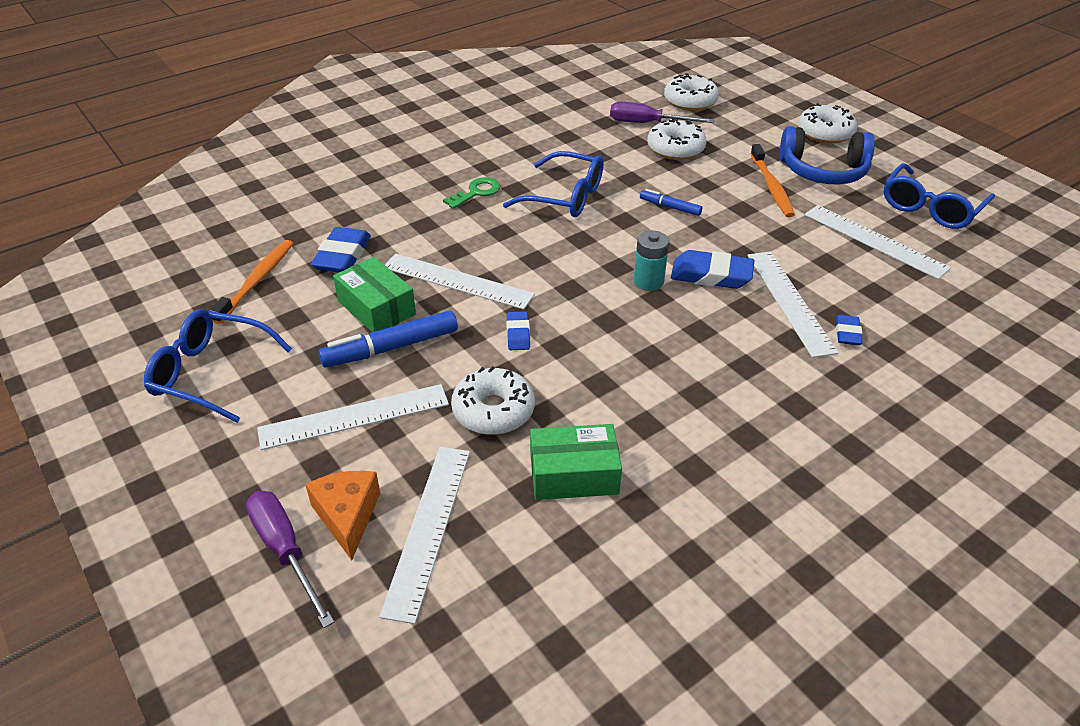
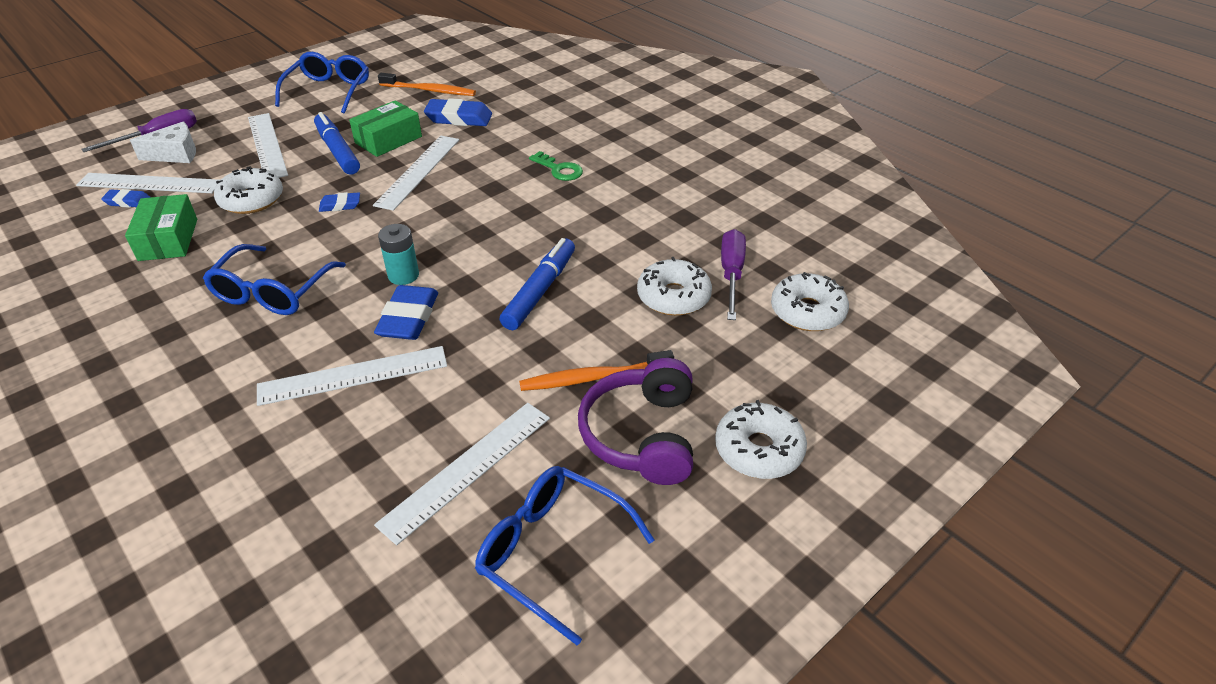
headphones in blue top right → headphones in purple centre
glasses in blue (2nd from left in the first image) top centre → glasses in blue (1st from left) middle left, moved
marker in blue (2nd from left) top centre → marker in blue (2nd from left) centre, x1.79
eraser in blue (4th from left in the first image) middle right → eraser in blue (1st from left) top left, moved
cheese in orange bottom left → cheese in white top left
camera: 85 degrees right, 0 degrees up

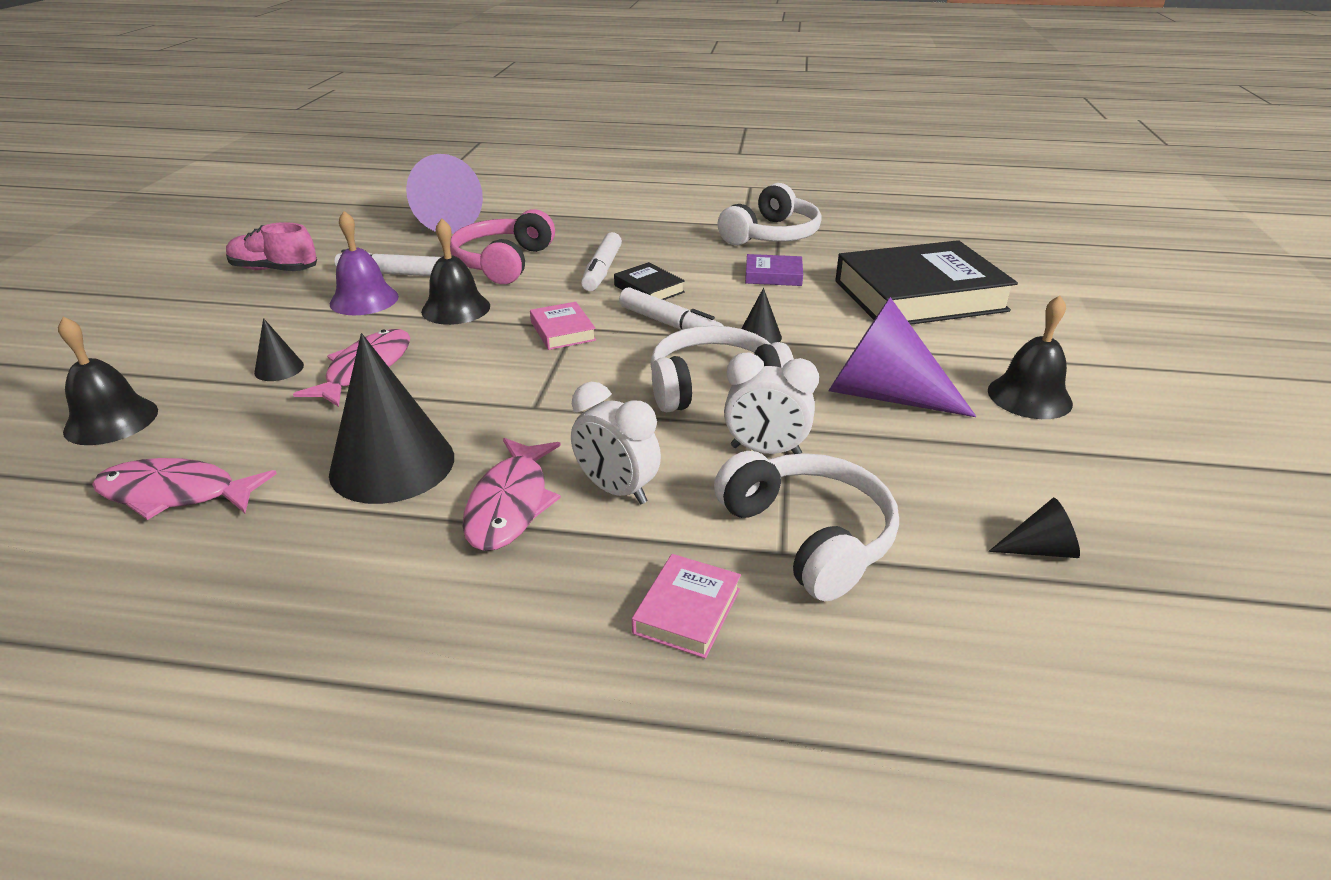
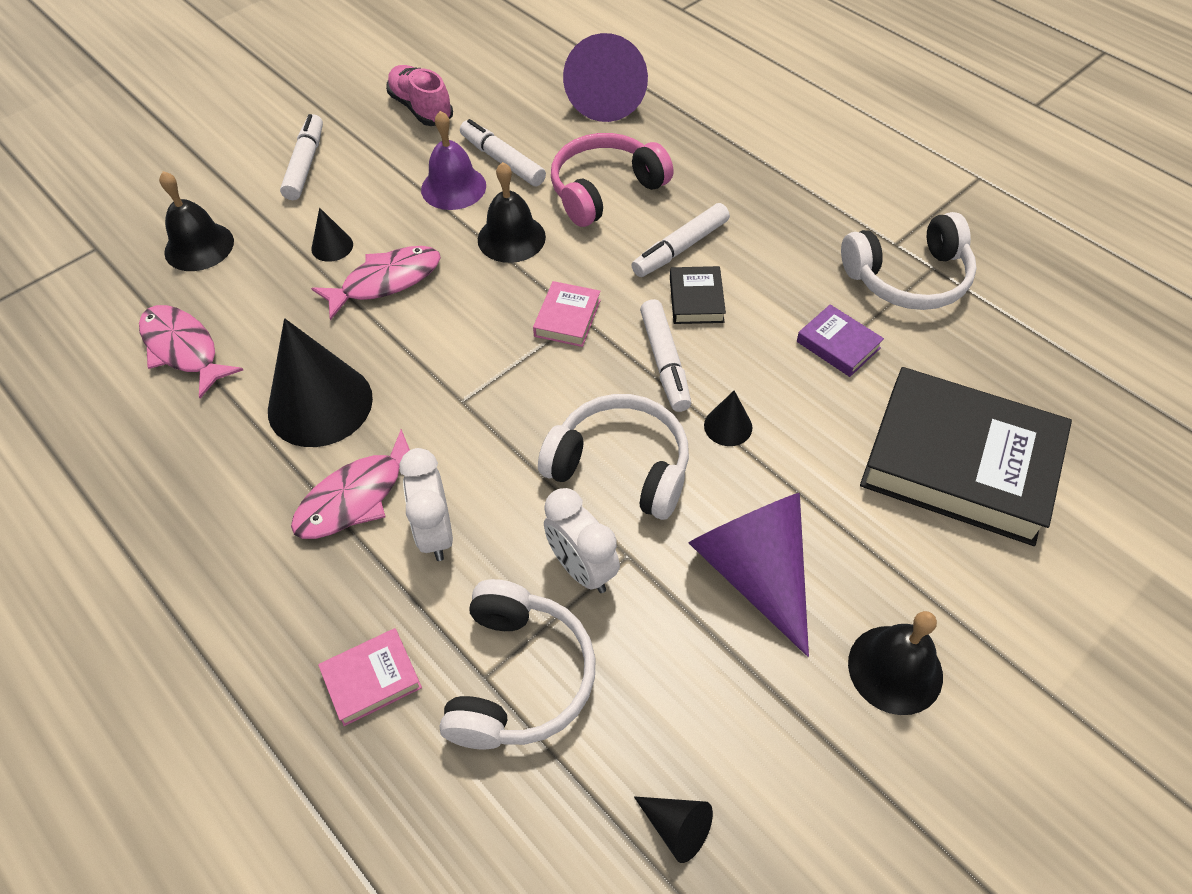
- → marker in white (1st from left) top left
camera: 40 degrees right, 20 degrees up

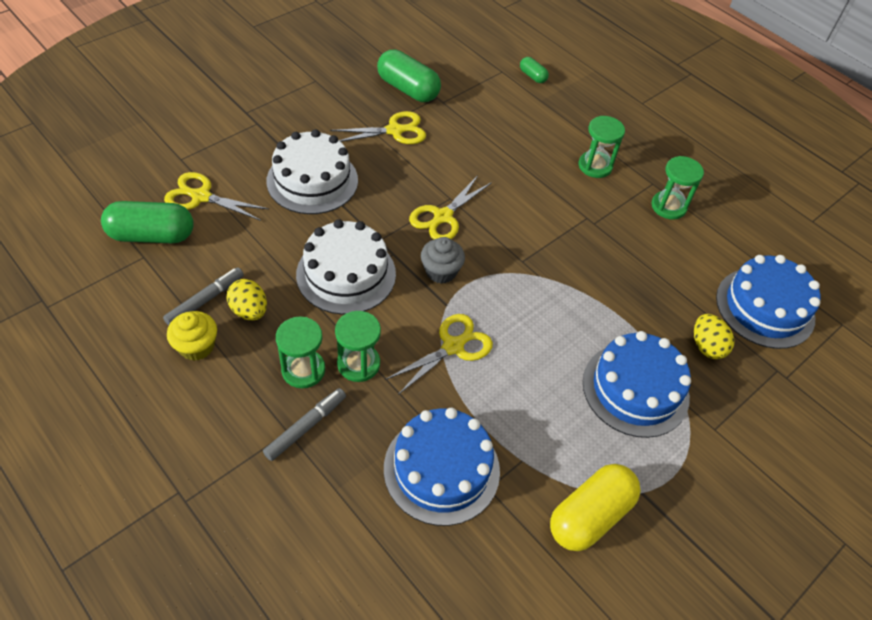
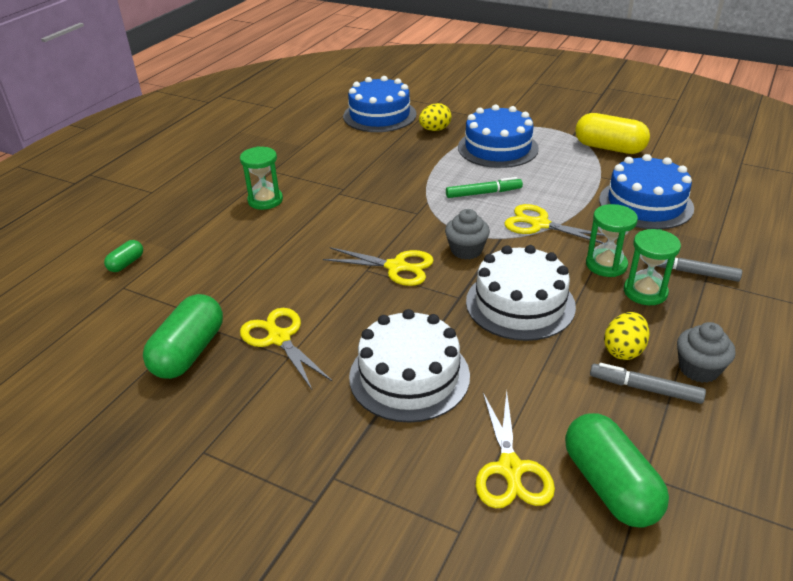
hourglass in green (4th from left) top right → -
cupcake in yellow middle left → cupcake in grey (2nd from left) middle right
- → marker in green top centre
camera: 105 degrees left, 15 degrees down

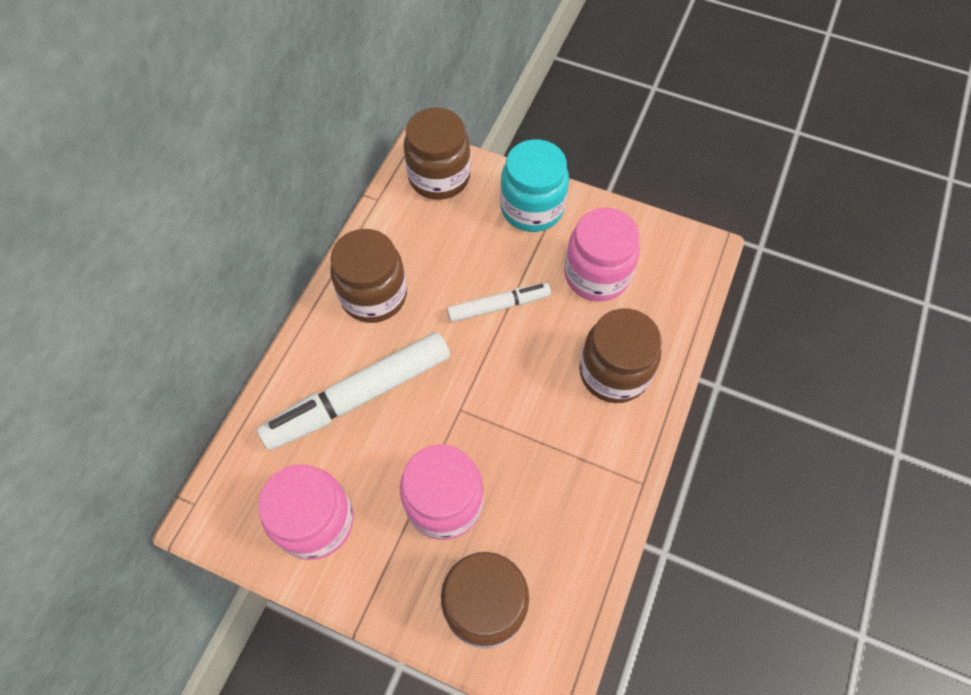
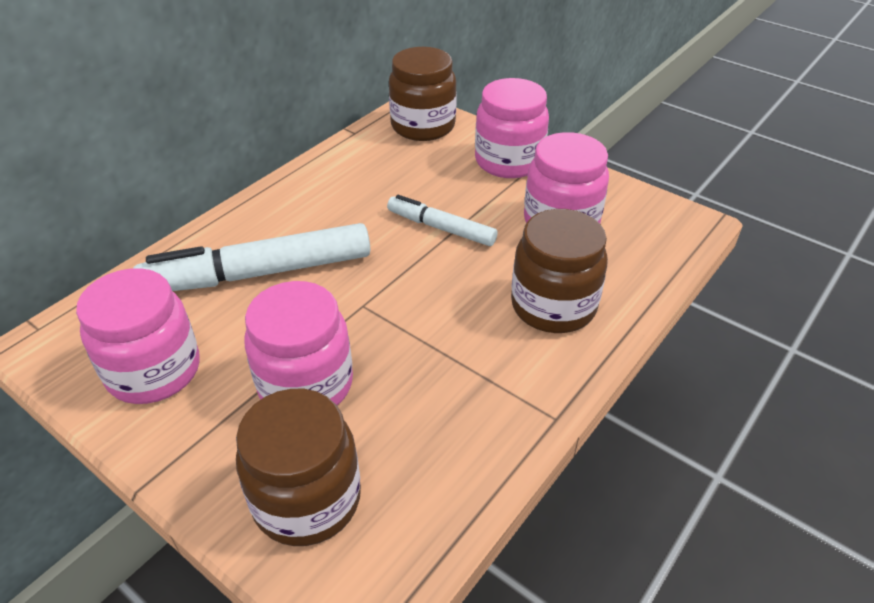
jar in turquoise top centre → jar in pink (3rd from left) top centre
jar in brown (1st from left) centre → -
marker in white (2nd from left) centre, 150 degrees counterclockwise
camera: 15 degrees right, 20 degrees down

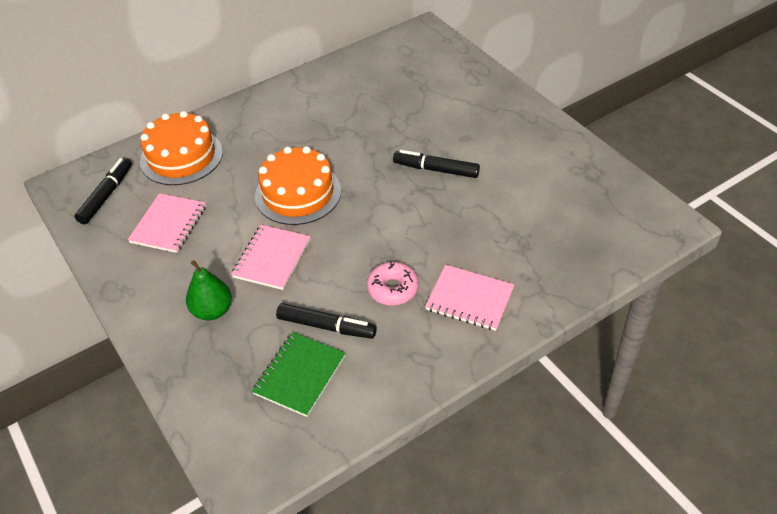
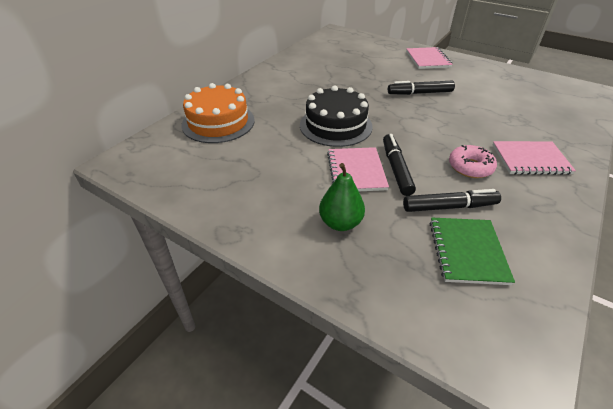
cake in orange (2nd from left) centre → cake in black top centre
marker in black (1st from left) middle left → marker in black (1st from left) centre, moved
notebook in pink (1st from left in the first image) middle left → notebook in pink (2nd from left) top right, moved
camera: 25 degrees left, 5 degrees down

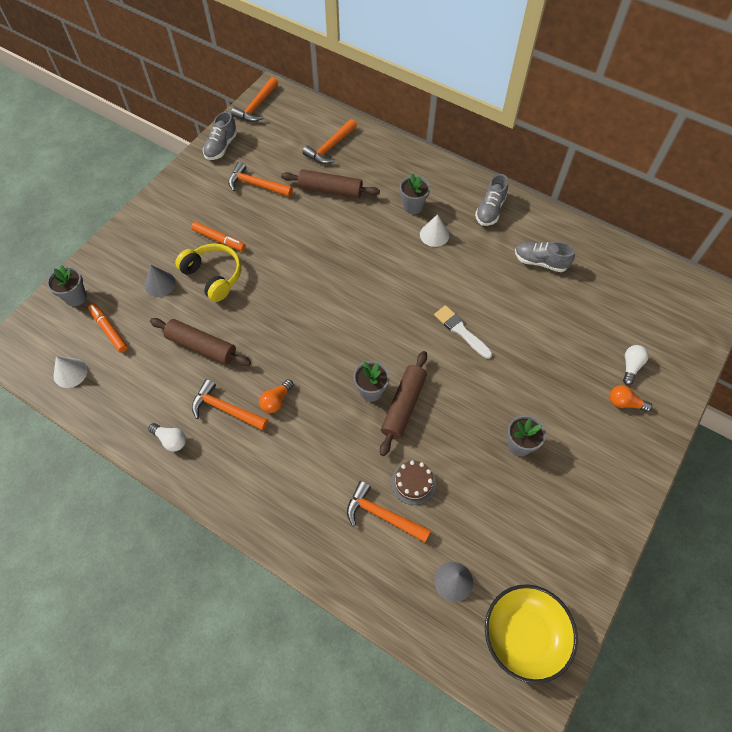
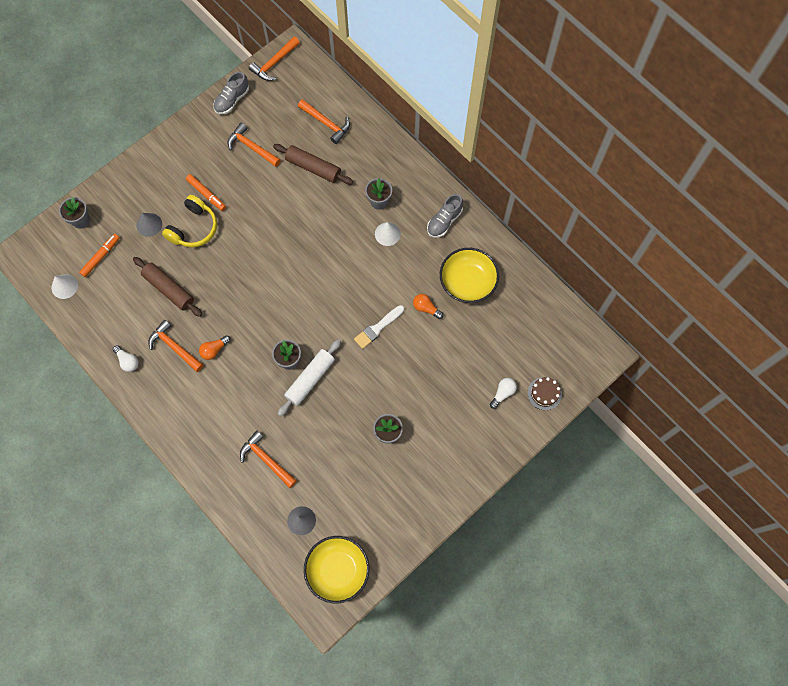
hammer in orange (4th from left in the first image) top centre → hammer in orange (5th from left) top centre, 105 degrees counterclockwise
shoe in grey (3rd from left) middle right → bowl in yellow (2nd from left) centre
headphones in yellow middle left → headphones in yellow top left, 60 degrees clockwise
marker in orange (1st from left) middle left, 60 degrees clockwise
brush in white centre, 105 degrees counterclockwise
rolling pin in brown (3rd from left) centre → rolling pin in white centre
light bulb in orange (2nd from left) middle right → light bulb in orange (2nd from left) centre, moved
cake in brown centre → cake in brown middle right, moved
camera: 15 degrees right, 10 degrees up

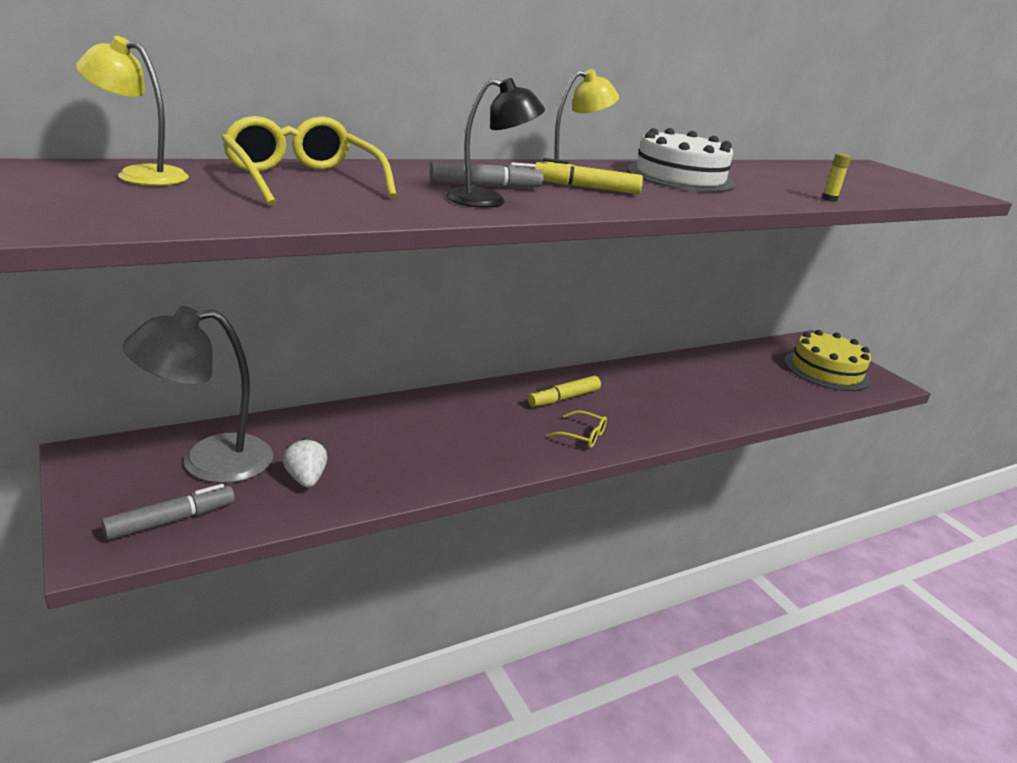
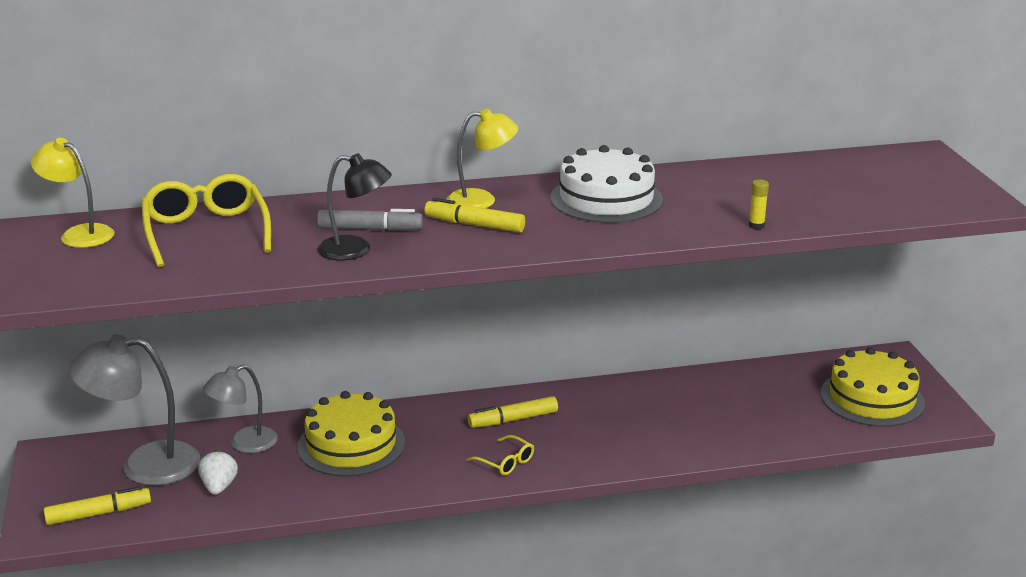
marker in grey (1st from left) bottom left → marker in yellow (1st from left) bottom left
- → lamp in grey (2nd from left) bottom left
- → cake in yellow (1st from left) bottom centre
camera: 20 degrees right, 0 degrees up

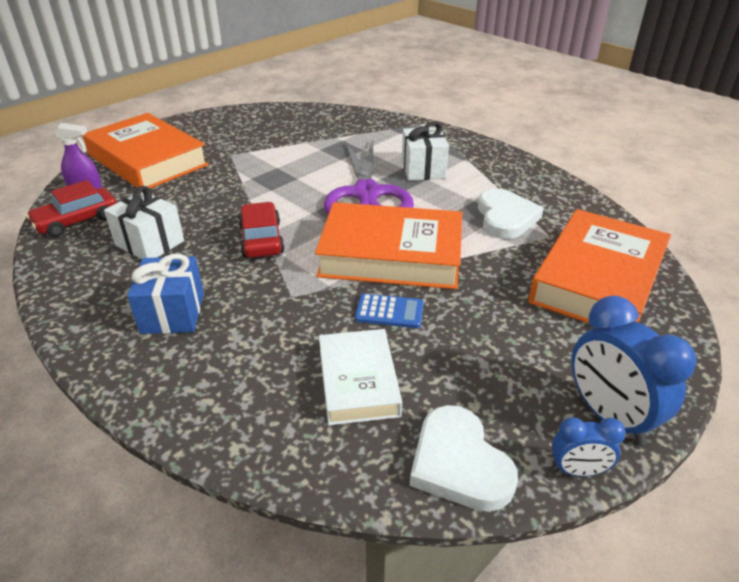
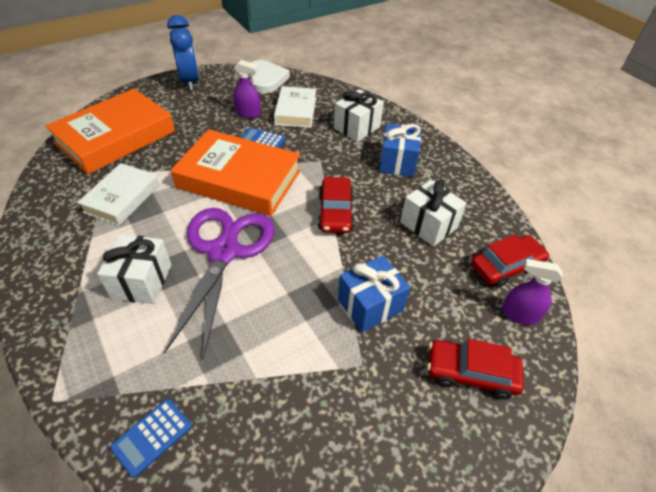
book in orange (1st from left) top left → car in red (2nd from left) bottom right
heart in white (2nd from left) middle right → book in white (1st from left) middle left
clock in blue (1st from left) bottom right → -
- → spray bottle in purple (1st from left) top centre
- → gift in white (2nd from left) top centre
- → gift in blue (1st from left) centre
- → calculator in blue (1st from left) bottom left
camera: 170 degrees left, 10 degrees up

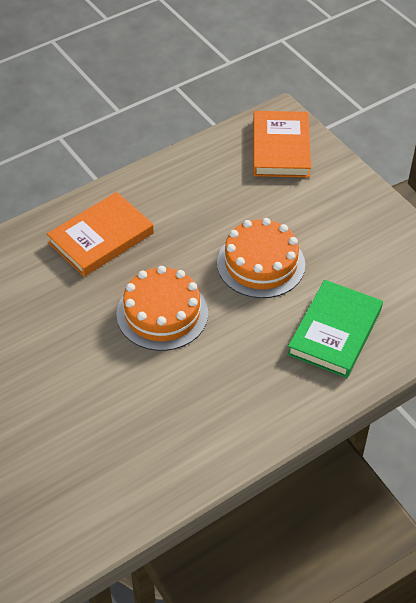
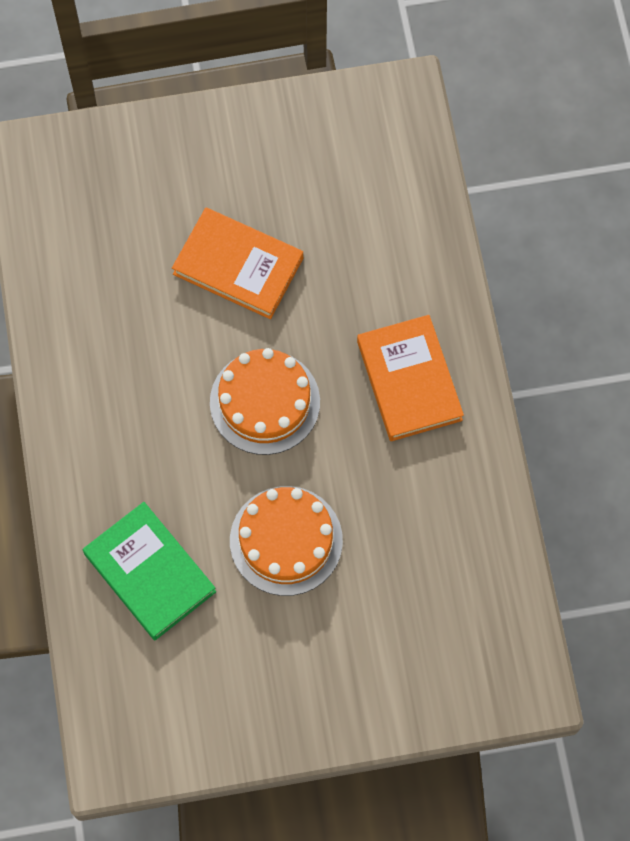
book in orange (2nd from left in the first image) top right → book in orange (1st from left) top centre, moved
camera: 115 degrees right, 20 degrees up

